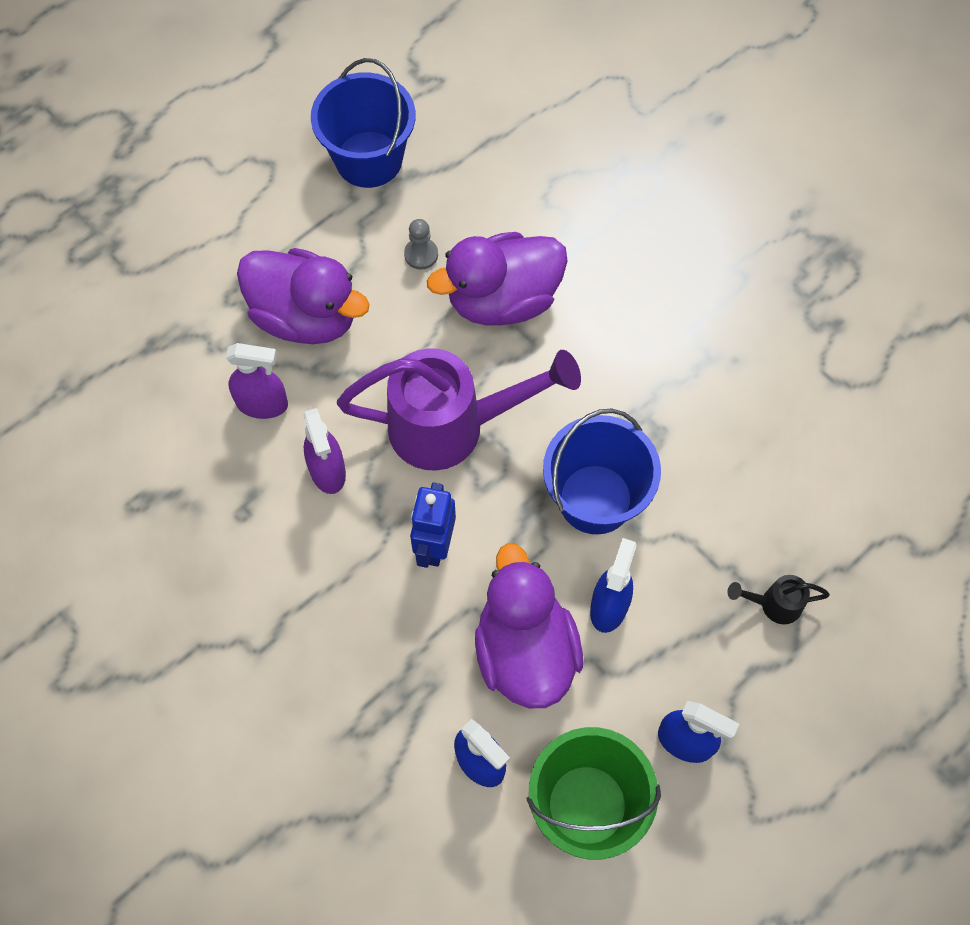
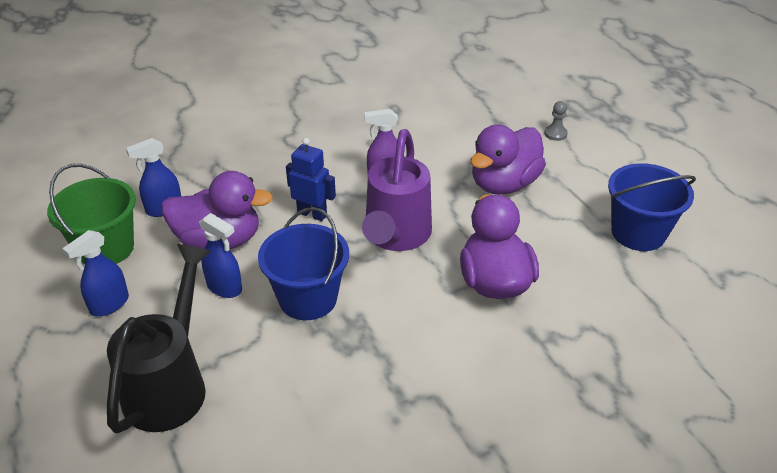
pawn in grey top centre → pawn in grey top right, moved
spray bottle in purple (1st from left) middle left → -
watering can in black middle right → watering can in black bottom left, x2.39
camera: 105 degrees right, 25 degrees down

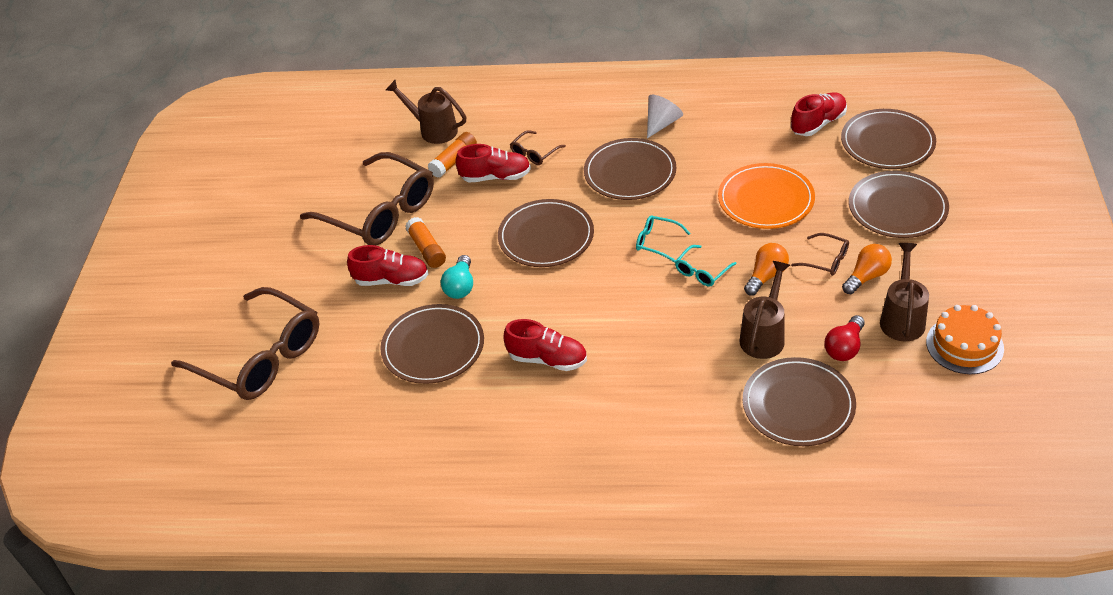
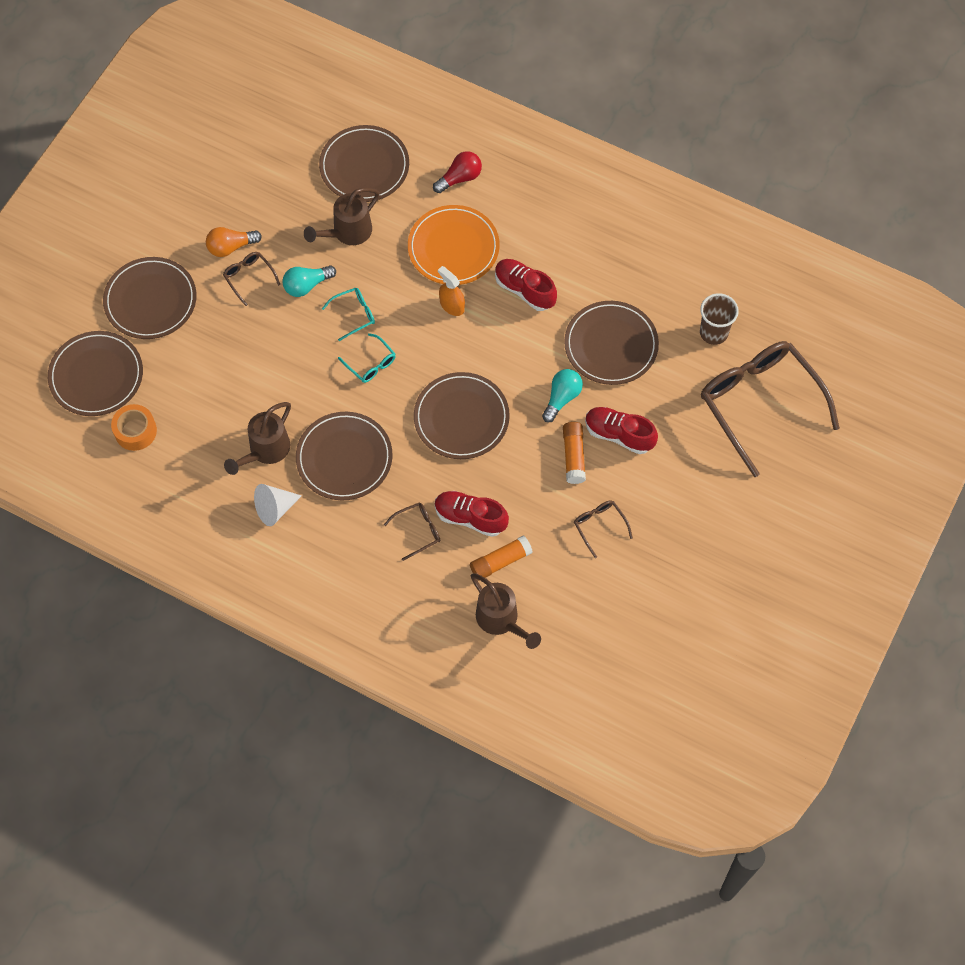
shoe in red (4th from left) top right → tape in orange middle left
glasses in brown (2nd from left in the first image) middle left → glasses in brown (3rd from left) centre, x0.42
plate in orange top right → plate in orange top centre, moved
light bulb in orange (1st from left) middle right → light bulb in turquoise (1st from left) top left
watering can in brown (3rd from left in the first image) middle right → watering can in brown (1st from left) middle left, moved
cake in orange middle right → -
light bulb in red middle right → light bulb in red top centre, moved
- → spray bottle in orange top centre
- → cup in brown top right
camera: 160 degrees left, 20 degrees up

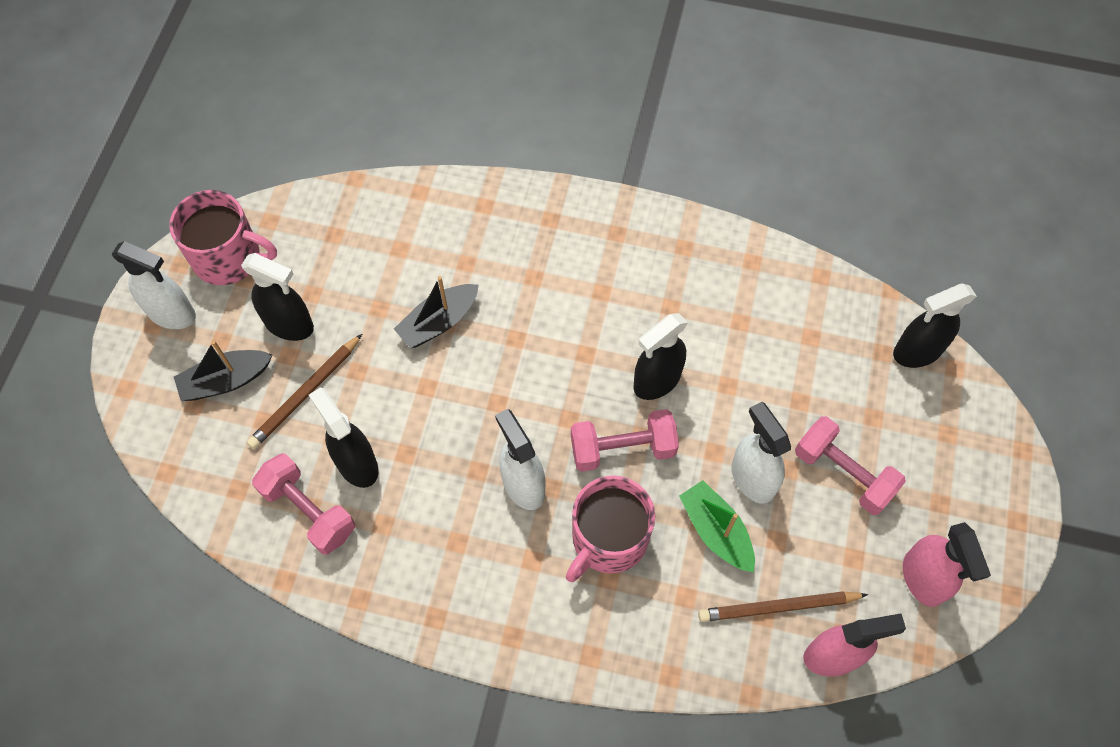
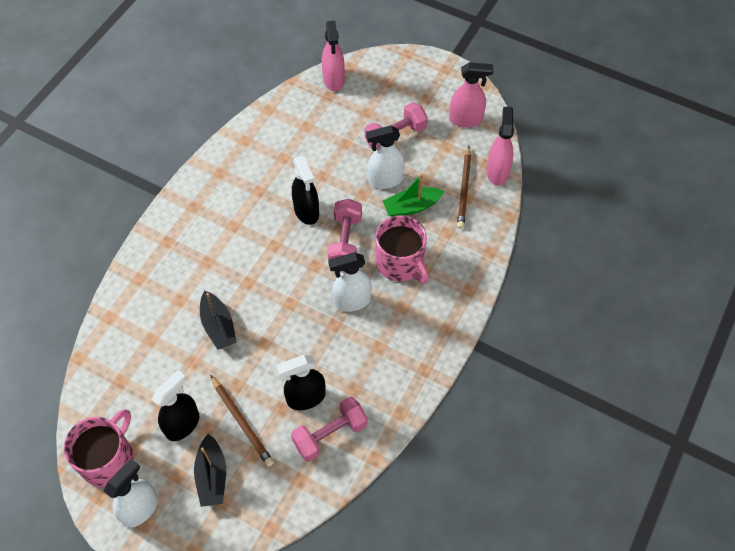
spray bottle in black (4th from left) middle right → spray bottle in pink (1st from left) top centre
camera: 75 degrees left, 5 degrees down

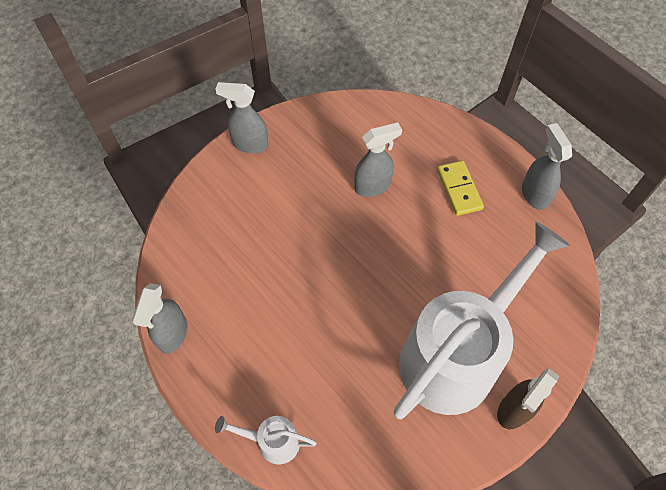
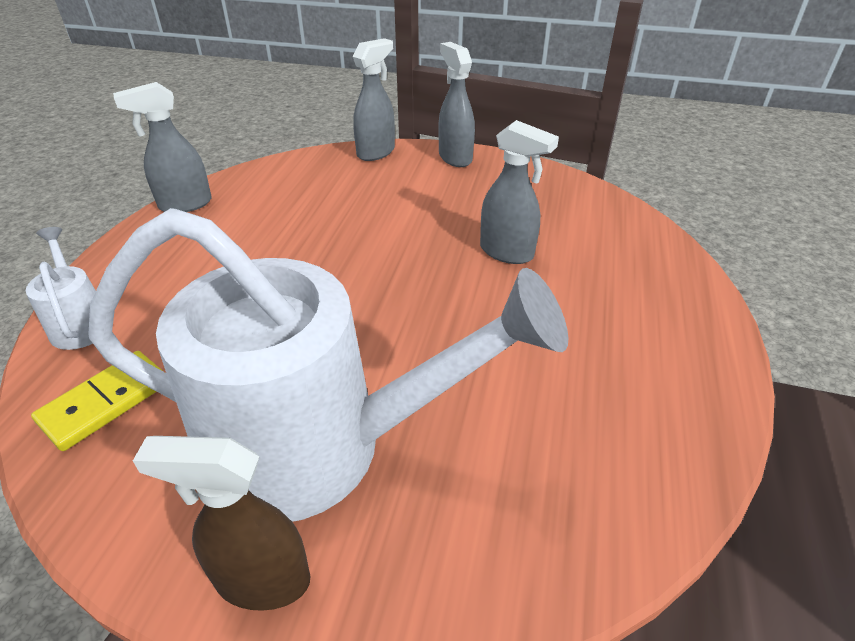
spray bottle in grey (4th from left in the first image) middle right → spray bottle in grey (2nd from left) top centre, moved
domino in yellow middle right → domino in yellow middle left, moved
camera: 55 degrees right, 20 degrees down

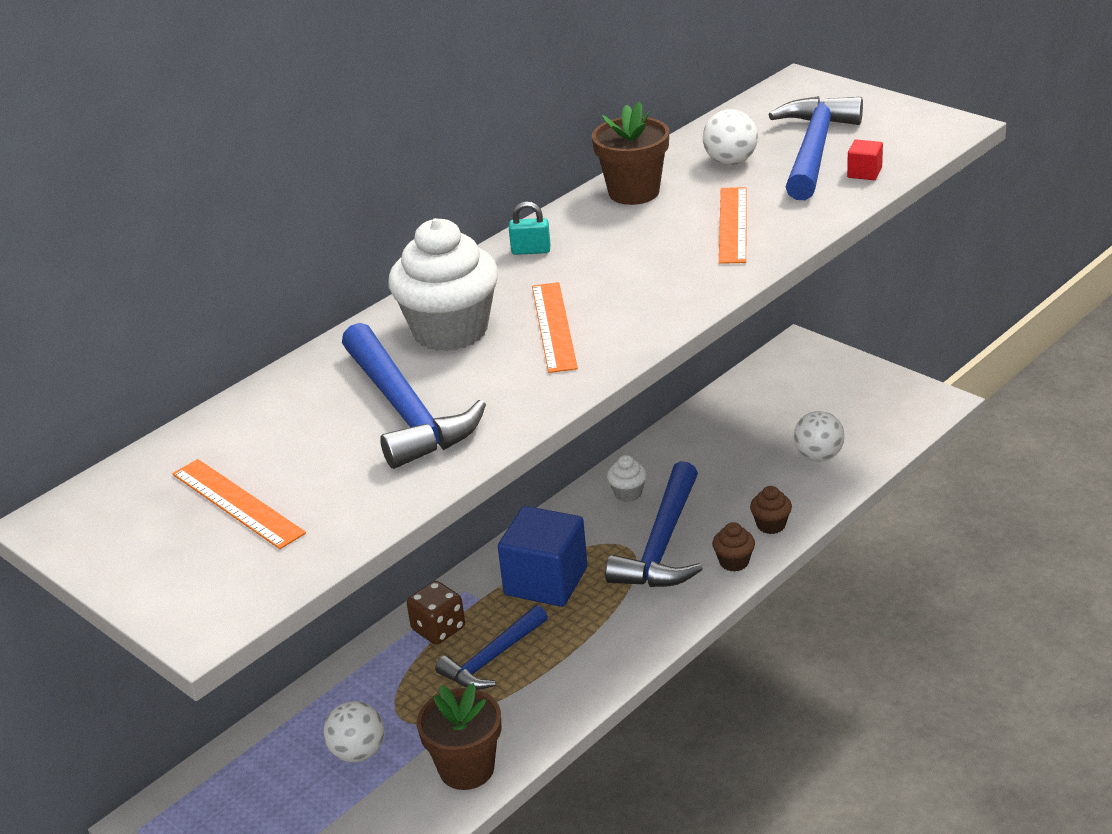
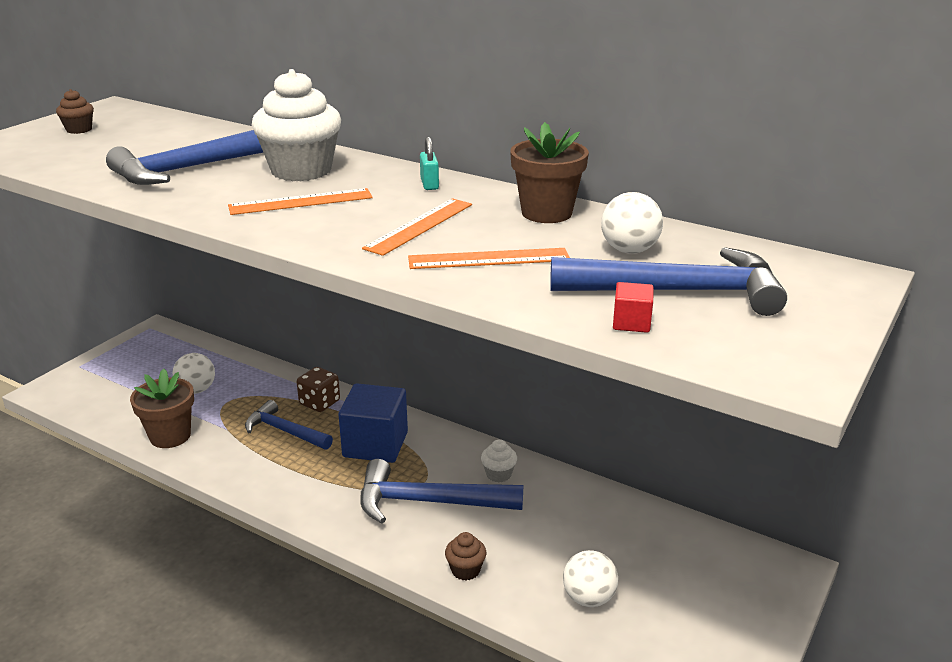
ruler in orange (1st from left in the first image) middle left → ruler in orange (2nd from left) centre, moved
cupcake in brown (1st from left) centre → cupcake in brown (1st from left) top left, moved
camera: 75 degrees right, 5 degrees down

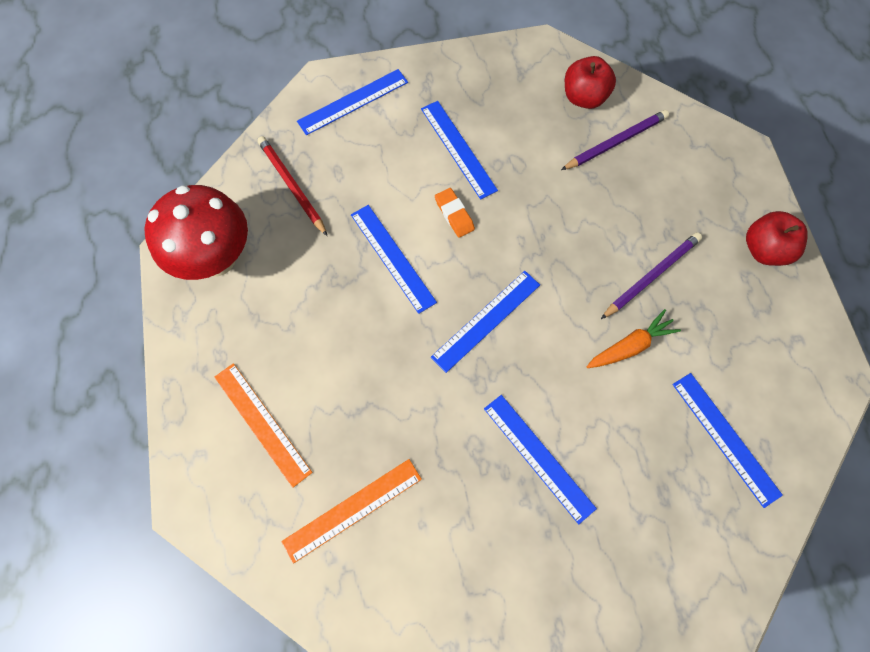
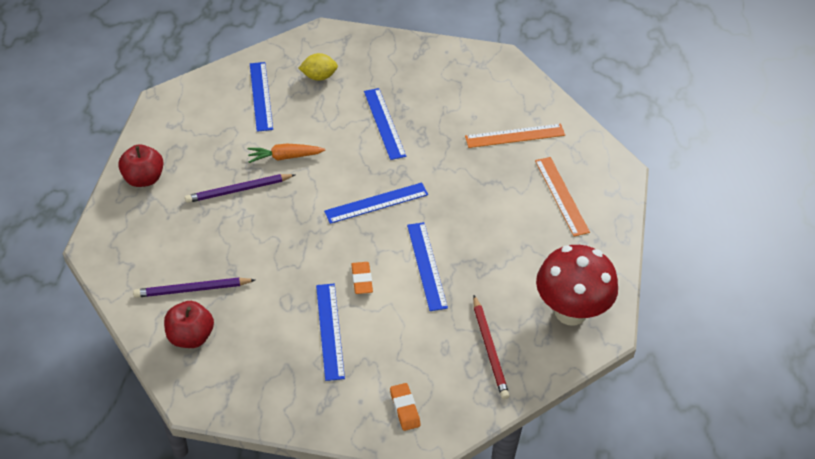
ruler in blue (1st from left) top centre → eraser in orange (2nd from left) bottom centre
- → lemon in yellow top centre
camera: 160 degrees left, 20 degrees down

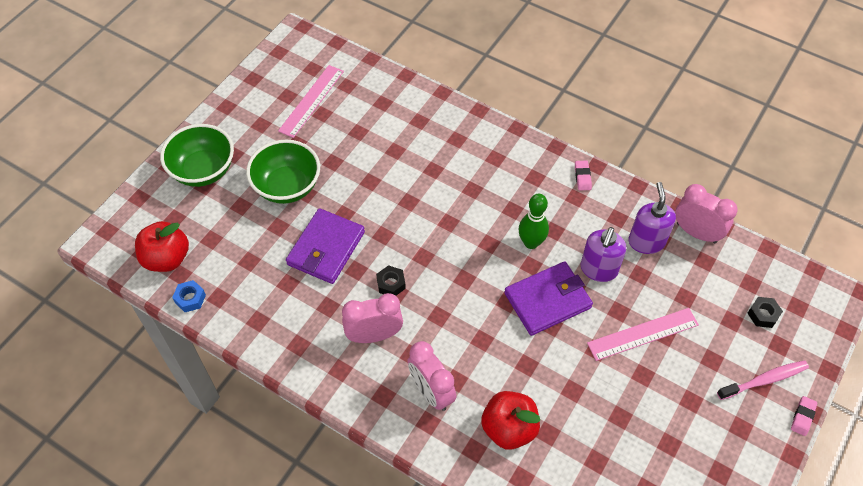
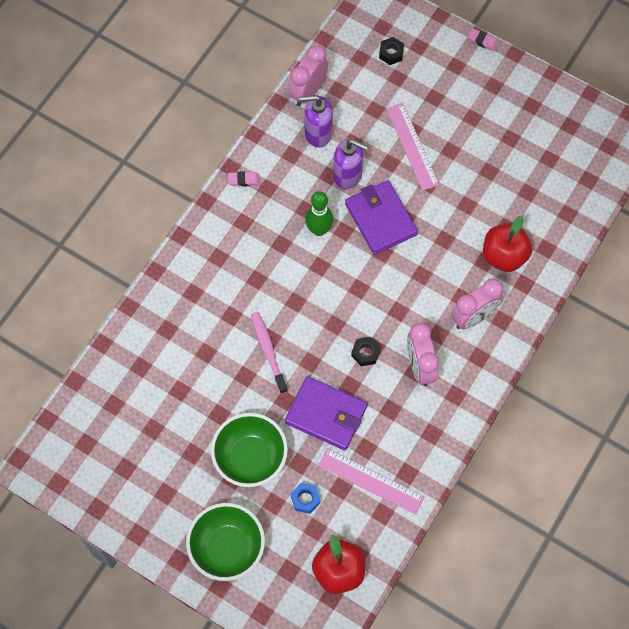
ruler in pink (1st from left) top centre → ruler in pink (1st from left) bottom centre, moved
nut in blue middle left → nut in blue bottom centre, moved
toothbrush in pink bottom right → toothbrush in pink centre, moved
camera: 90 degrees left, 10 degrees up

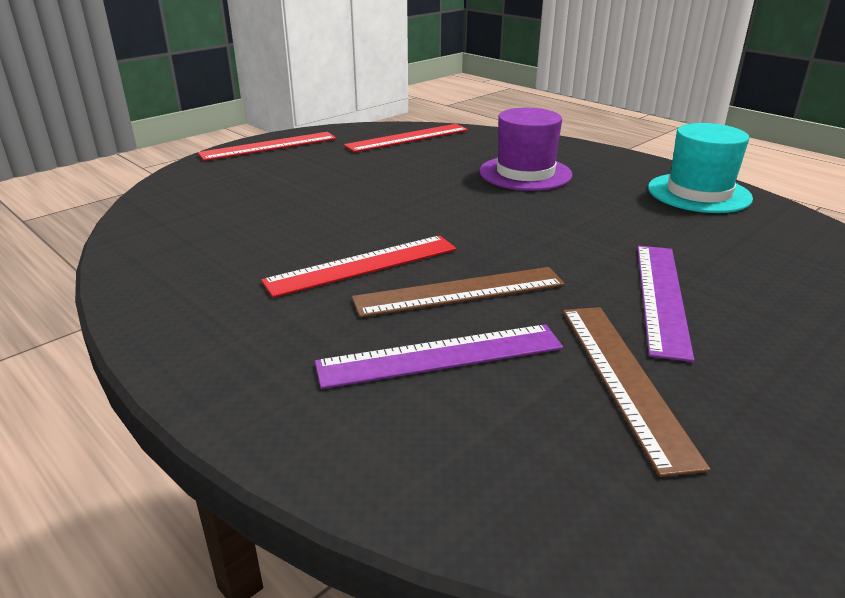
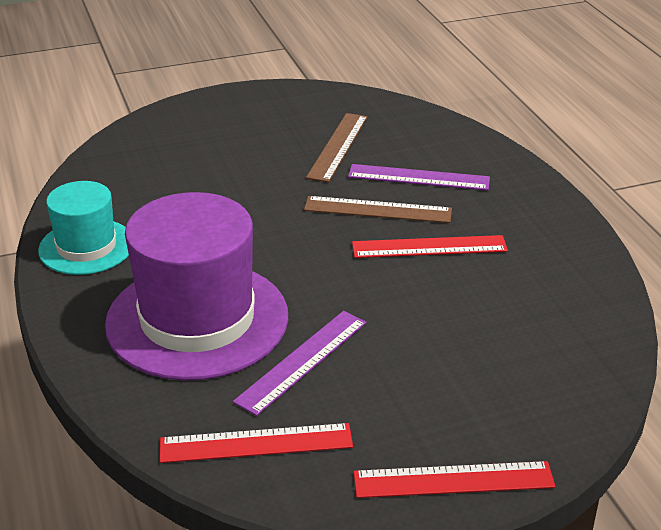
hat in purple top centre → hat in purple middle left, x1.77
ruler in purple (2nd from left in the first image) middle right → ruler in purple (1st from left) bottom centre, moved
camera: 155 degrees left, 5 degrees up

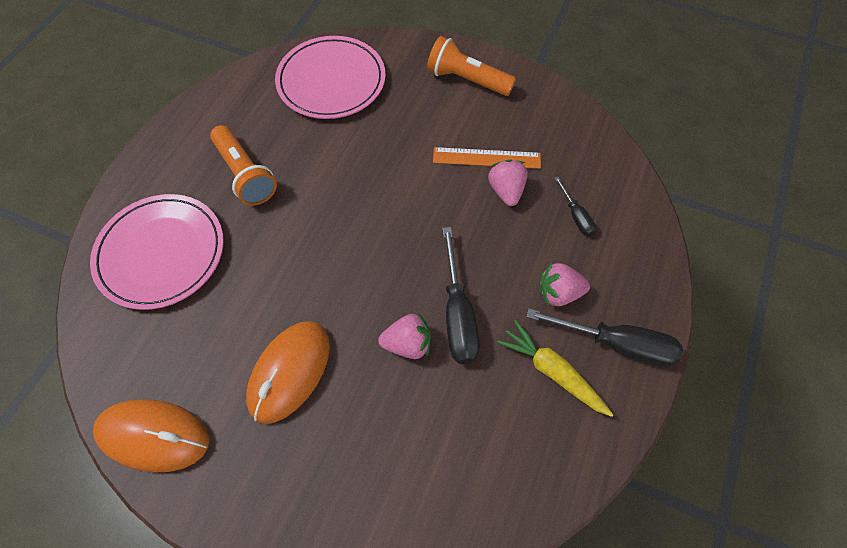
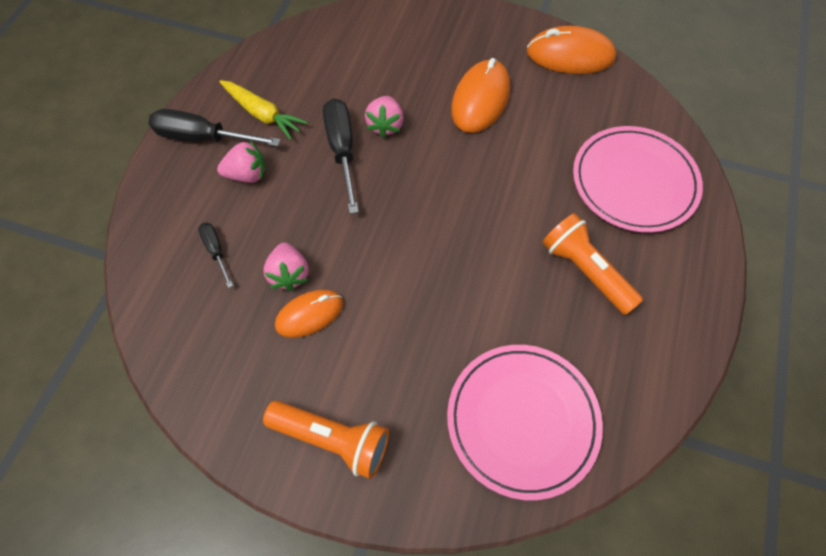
ruler in orange top centre → mouse in orange (1st from left) centre
strawberry in pink (1st from left in the first image) centre → strawberry in pink (3rd from left) top centre, 75 degrees counterclockwise
camera: 175 degrees right, 0 degrees up

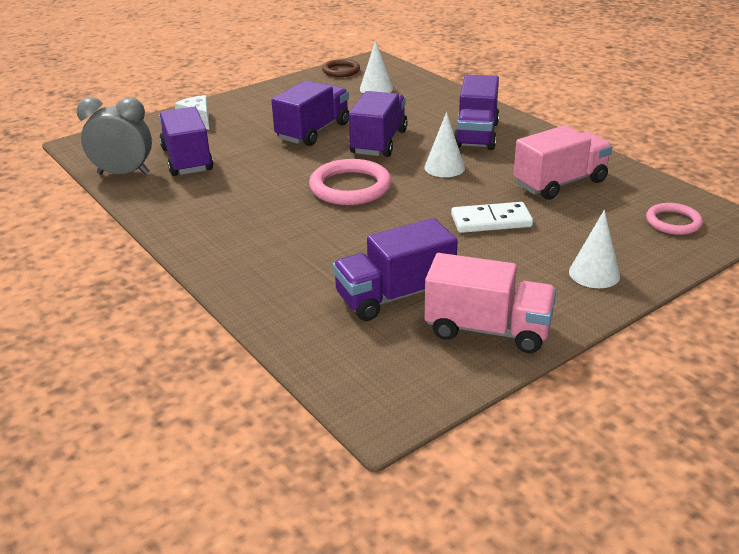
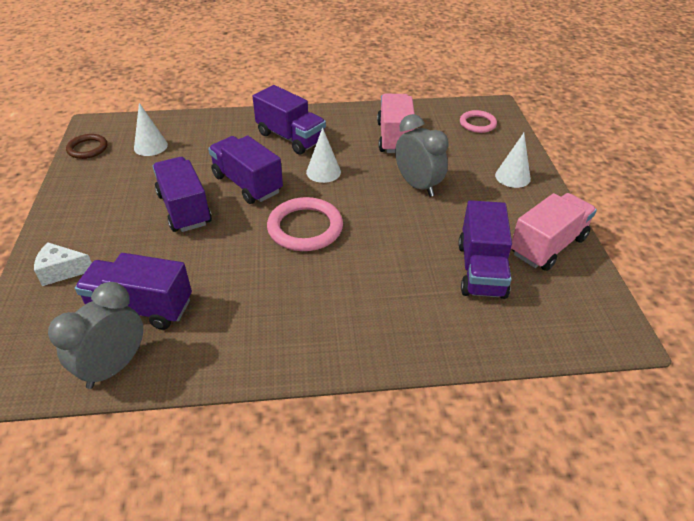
domino in white centre → clock in grey (2nd from left) top centre
camera: 60 degrees left, 10 degrees up

